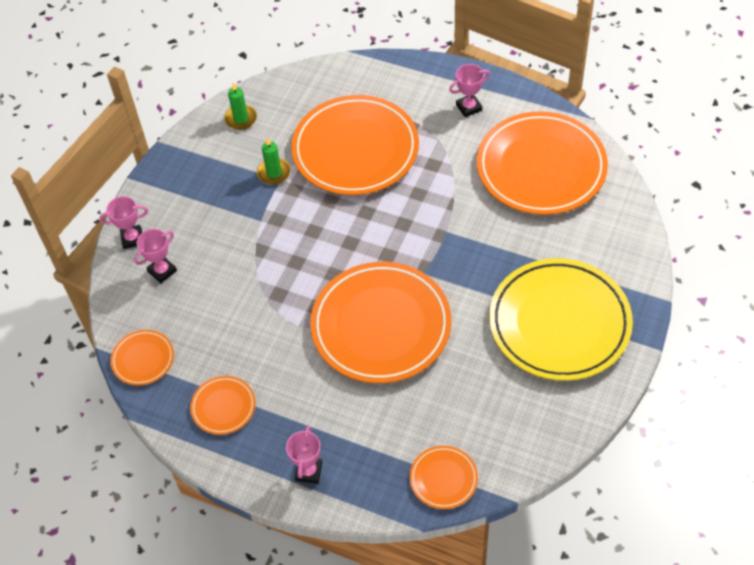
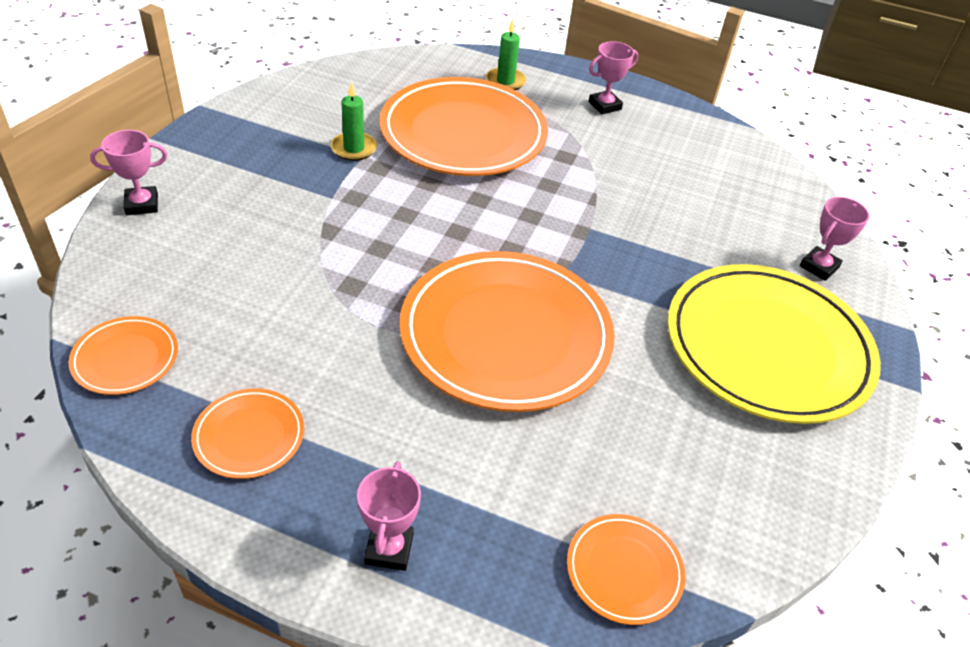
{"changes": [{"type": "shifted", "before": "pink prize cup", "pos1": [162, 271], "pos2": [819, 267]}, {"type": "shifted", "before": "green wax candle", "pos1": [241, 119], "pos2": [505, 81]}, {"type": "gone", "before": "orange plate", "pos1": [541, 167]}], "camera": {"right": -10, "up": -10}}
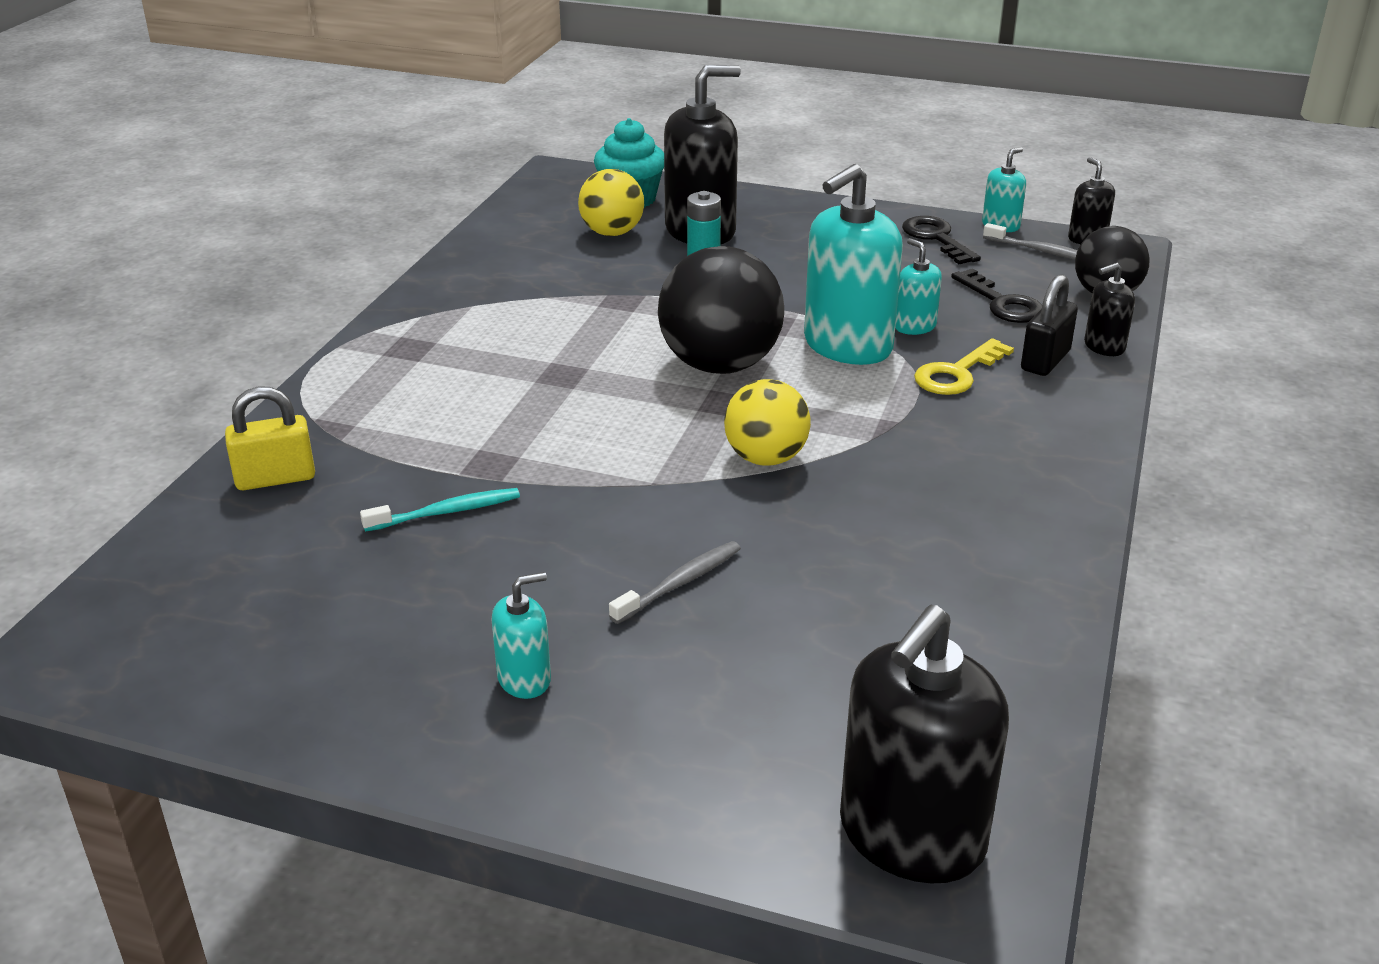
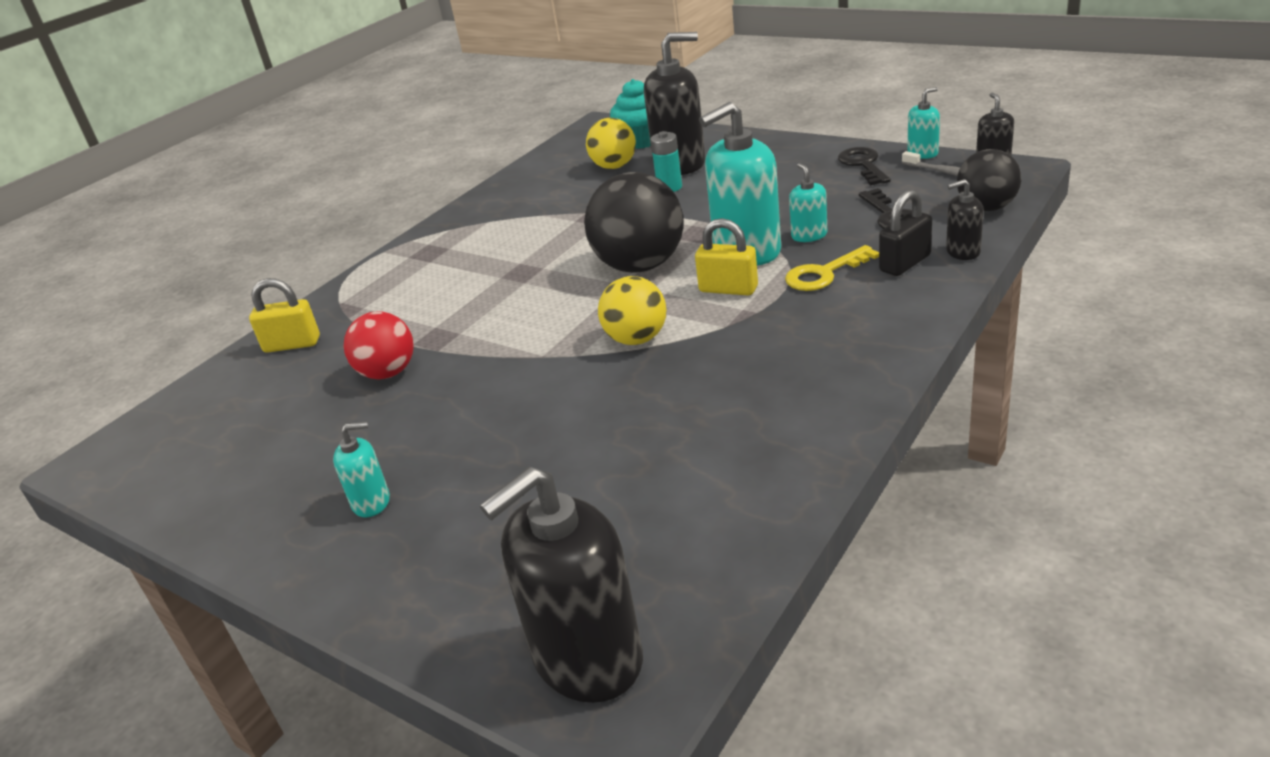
{"changes": [{"type": "swapped", "before": "aqua toothbrush", "after": "scarlet ball", "pos1": [446, 512], "pos2": [388, 373]}, {"type": "gone", "before": "gray toothbrush", "pos1": [680, 583]}, {"type": "new", "after": "bright yellow small lock", "pos2": [728, 289]}], "camera": {"right": 20, "up": 0}}
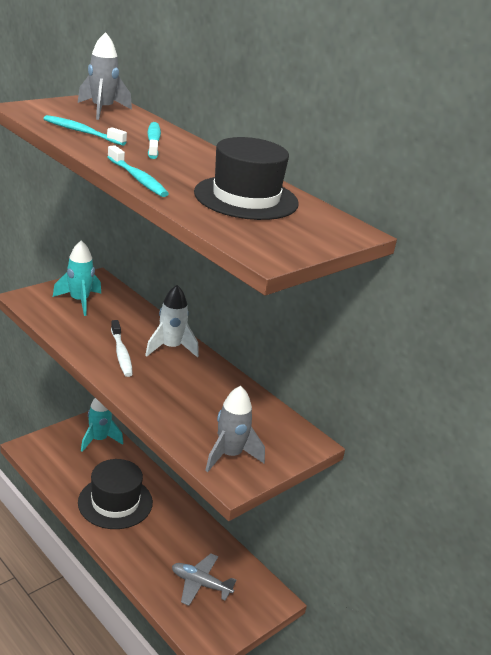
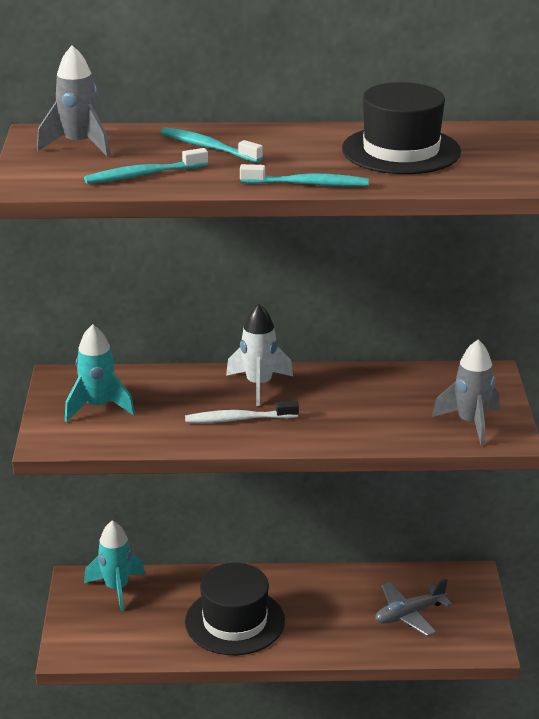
{"changes": [{"type": "rotated", "before": "snow-white toothbrush", "pos1": [121, 354], "pos2": [238, 419], "turn": 150}], "camera": {"right": -45, "up": 0}}
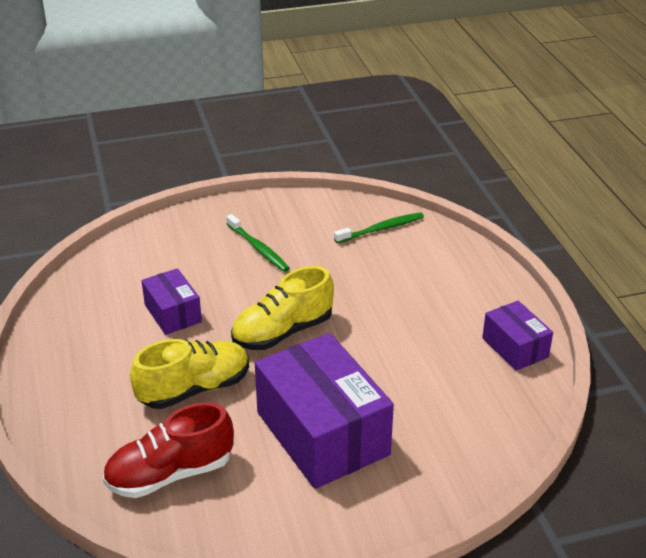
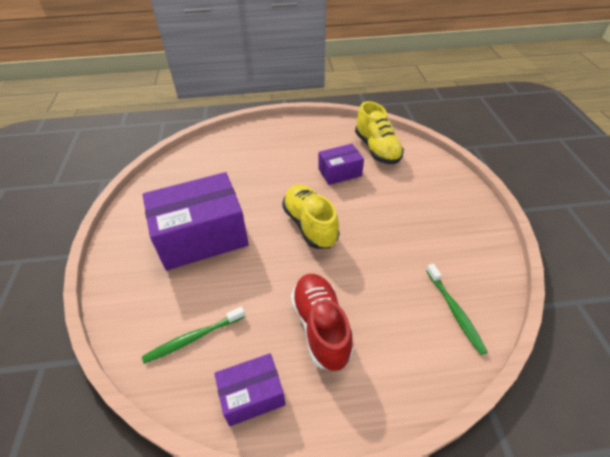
{"changes": [{"type": "shifted", "before": "scarlet sneaker", "pos1": [170, 474], "pos2": [321, 327]}, {"type": "shifted", "before": "bright yellow sneaker", "pos1": [194, 389], "pos2": [377, 149]}, {"type": "shifted", "before": "green toothbrush", "pos1": [258, 248], "pos2": [193, 338]}], "camera": {"right": 100, "up": 10}}
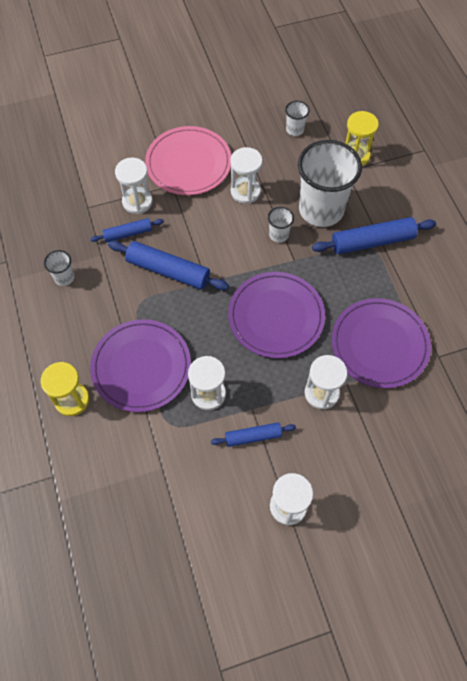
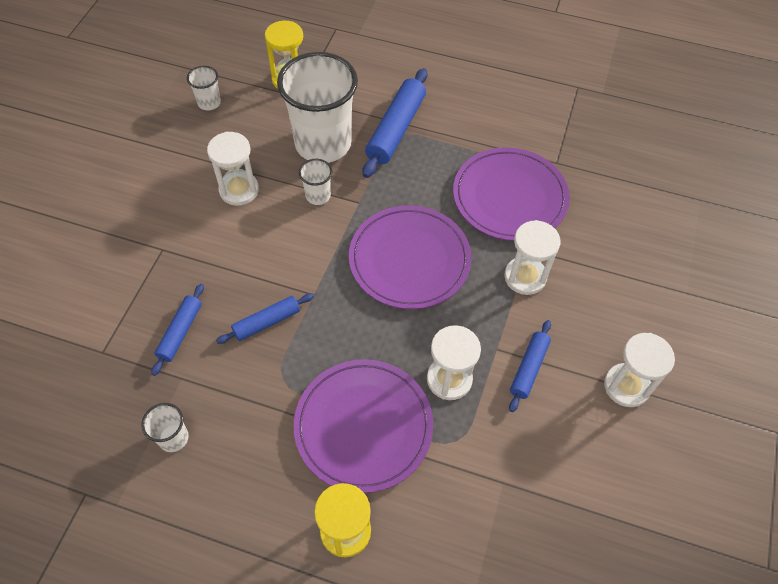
{"changes": [{"type": "scaled", "before": "cobalt dough roller", "pos1": [168, 271], "pos2": [267, 322], "scale": 0.59}, {"type": "gone", "before": "snow-white sand timer", "pos1": [137, 202]}, {"type": "gone", "before": "pink plate", "pos1": [188, 163]}], "camera": {"right": -55, "up": -5}}
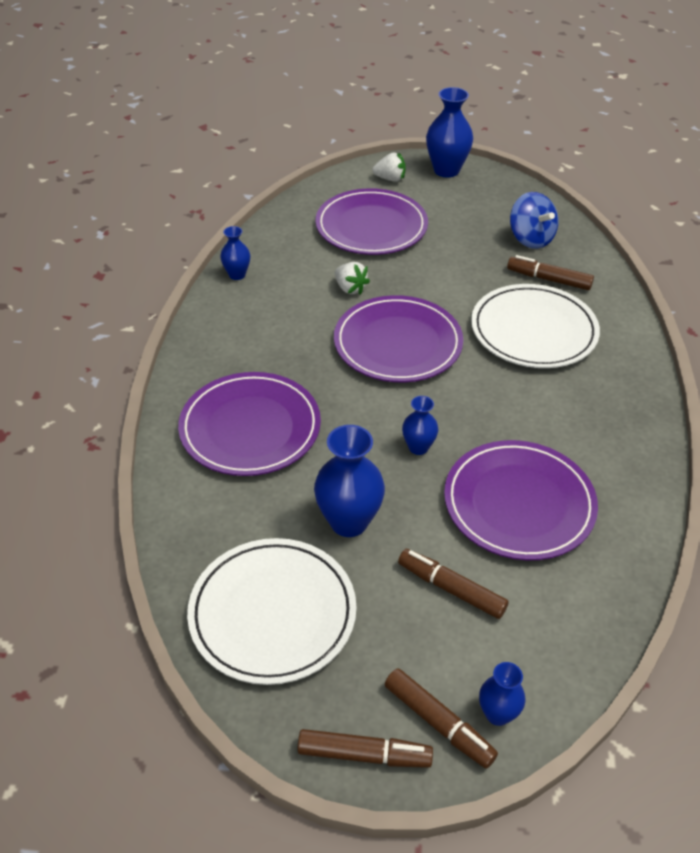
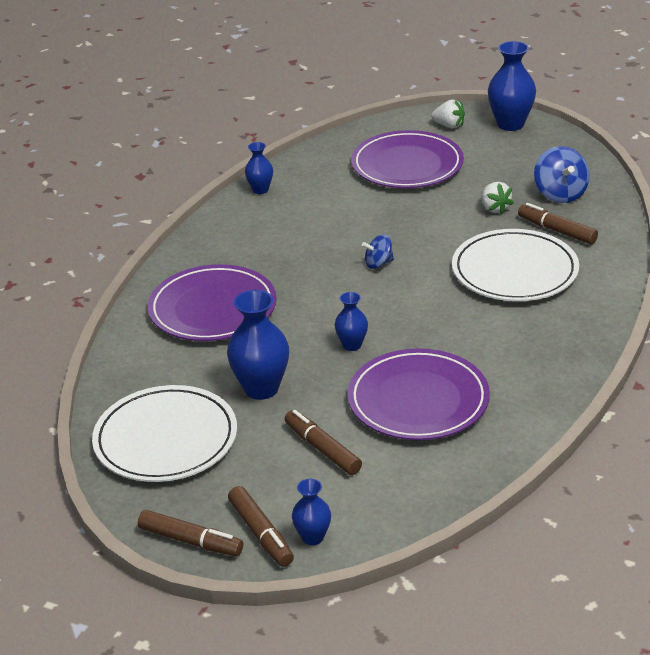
{"changes": [{"type": "swapped", "before": "violet plate", "after": "cobalt toy top", "pos1": [398, 343], "pos2": [378, 264]}, {"type": "shifted", "before": "snow-white berry", "pos1": [350, 288], "pos2": [494, 208]}], "camera": {"right": 20, "up": -10}}
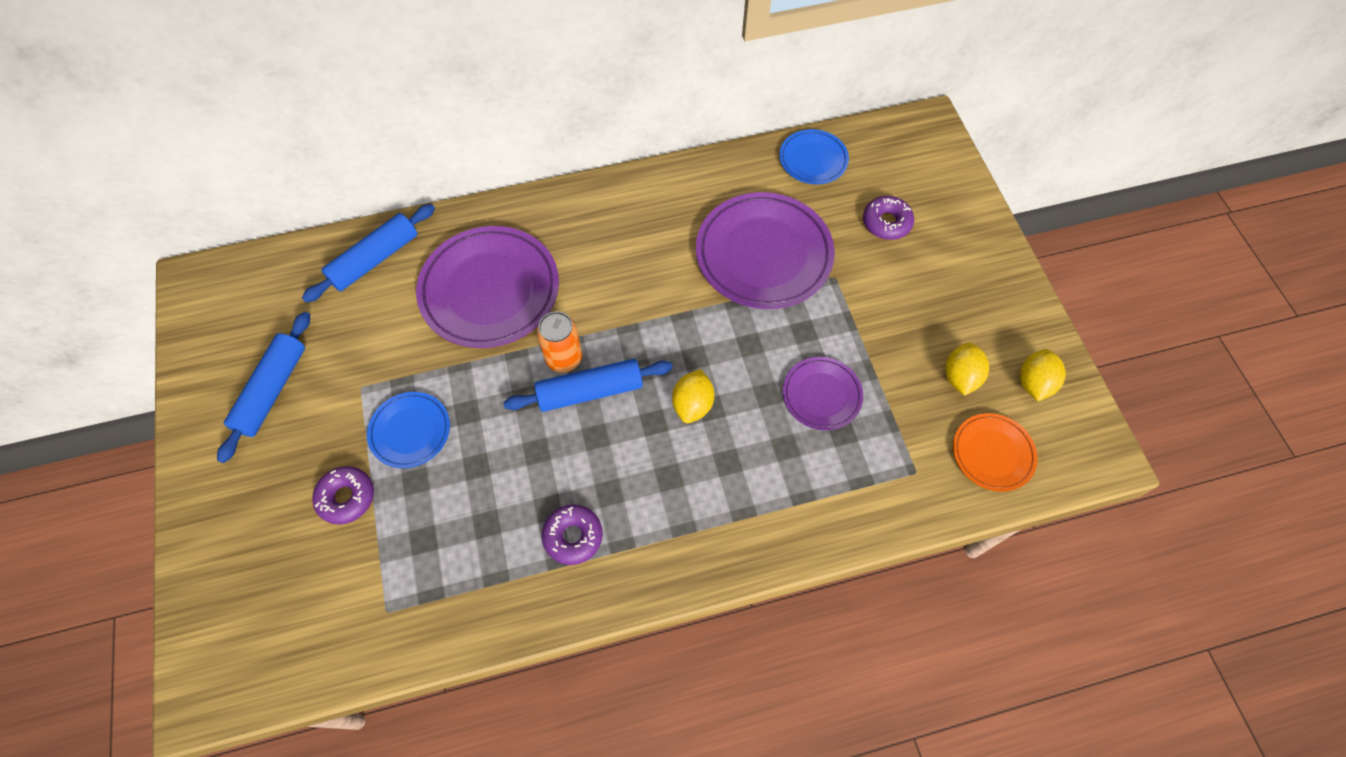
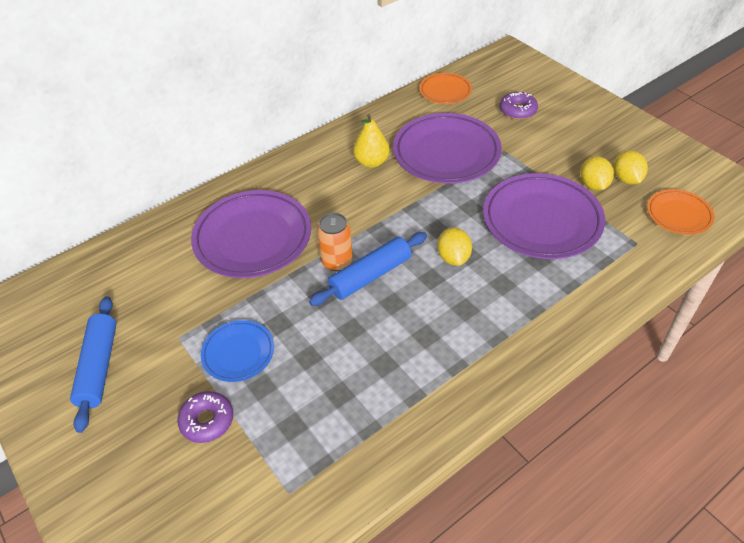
{"changes": [{"type": "gone", "before": "cobalt dough roller", "pos1": [375, 259]}, {"type": "gone", "before": "violet donut", "pos1": [573, 536]}, {"type": "repainted", "before": "cobalt plate", "after": "orange plate", "pos1": [813, 160], "pos2": [445, 91]}, {"type": "scaled", "before": "violet plate", "pos1": [821, 395], "pos2": [541, 220], "scale": 1.87}, {"type": "shifted", "before": "bright yellow toy lemon", "pos1": [1034, 383], "pos2": [593, 185]}, {"type": "new", "after": "bright yellow toy pear", "pos2": [371, 162]}], "camera": {"right": -20, "up": -15}}
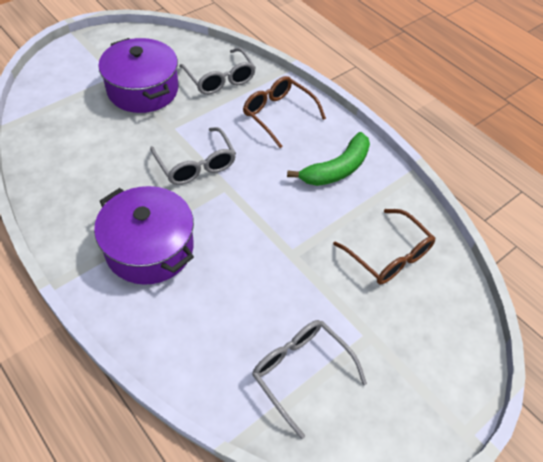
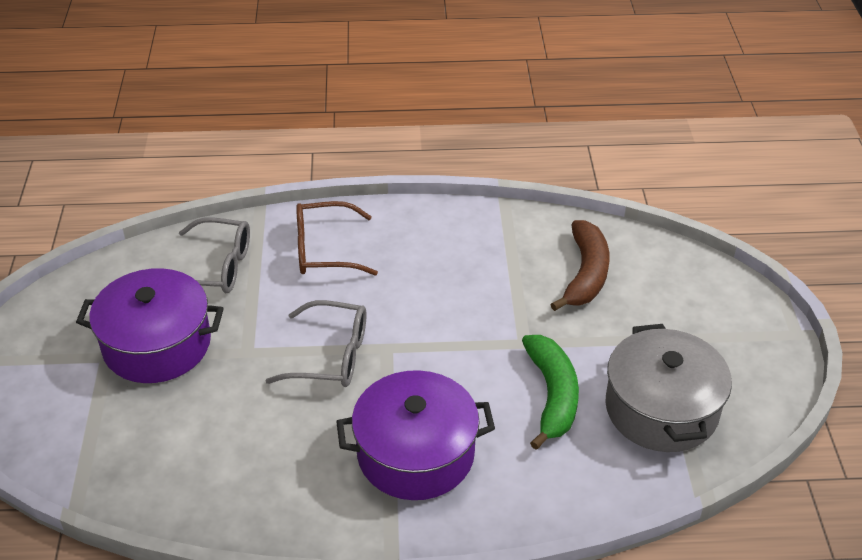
{"changes": [{"type": "swapped", "before": "gray spectacles", "after": "gray cooking pot", "pos1": [300, 372], "pos2": [661, 409]}, {"type": "shifted", "before": "green toy banana", "pos1": [336, 169], "pos2": [552, 396]}, {"type": "swapped", "before": "russet spectacles", "after": "russet toy banana", "pos1": [389, 256], "pos2": [585, 274]}], "camera": {"right": -50, "up": -10}}
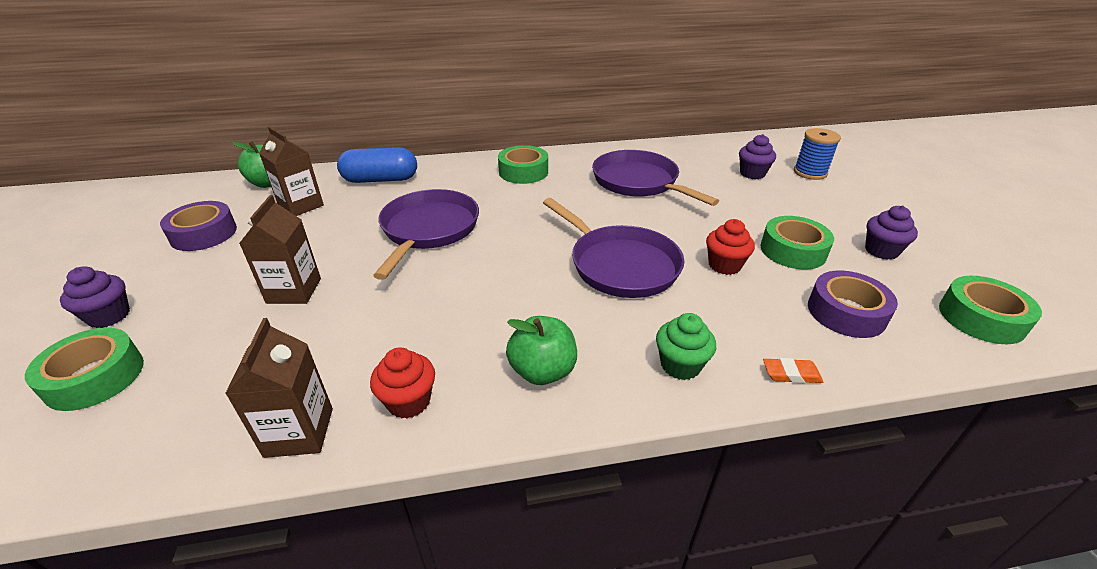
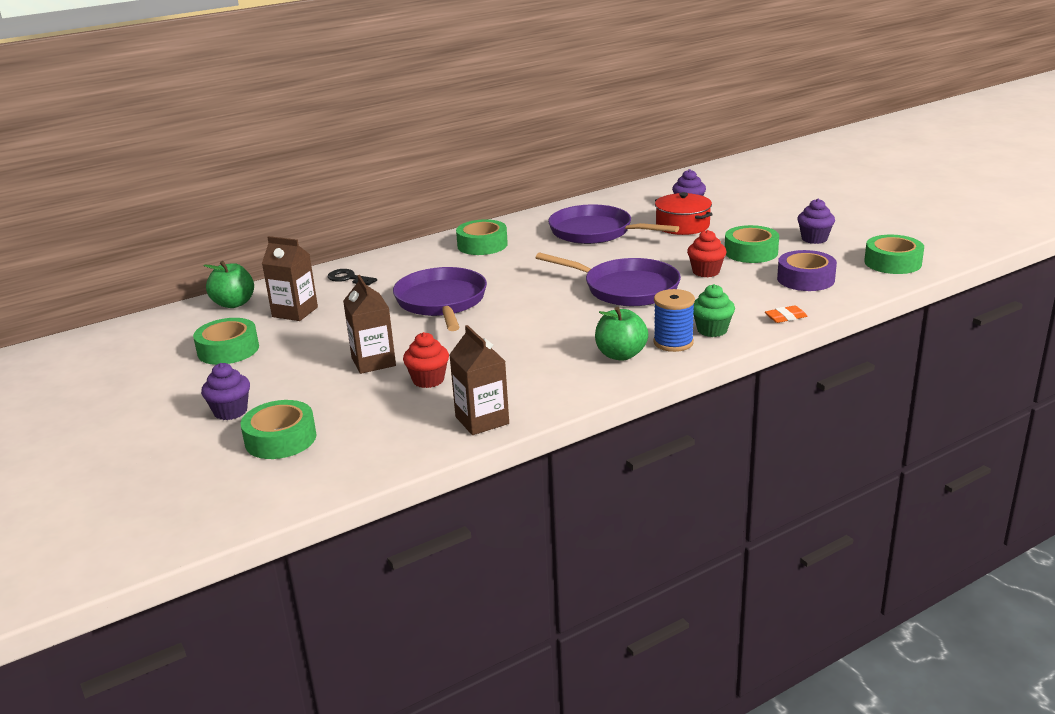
{"changes": [{"type": "repainted", "before": "violet tape", "after": "green tape", "pos1": [204, 234], "pos2": [228, 350]}, {"type": "swapped", "before": "cobalt pill shape", "after": "black key", "pos1": [381, 180], "pos2": [348, 278]}, {"type": "shifted", "before": "scarlet muffin", "pos1": [409, 401], "pos2": [428, 380]}, {"type": "shifted", "before": "cobalt spool", "pos1": [810, 172], "pos2": [673, 342]}, {"type": "new", "after": "scarlet cooking pot", "pos2": [682, 225]}], "camera": {"right": -20, "up": -10}}
